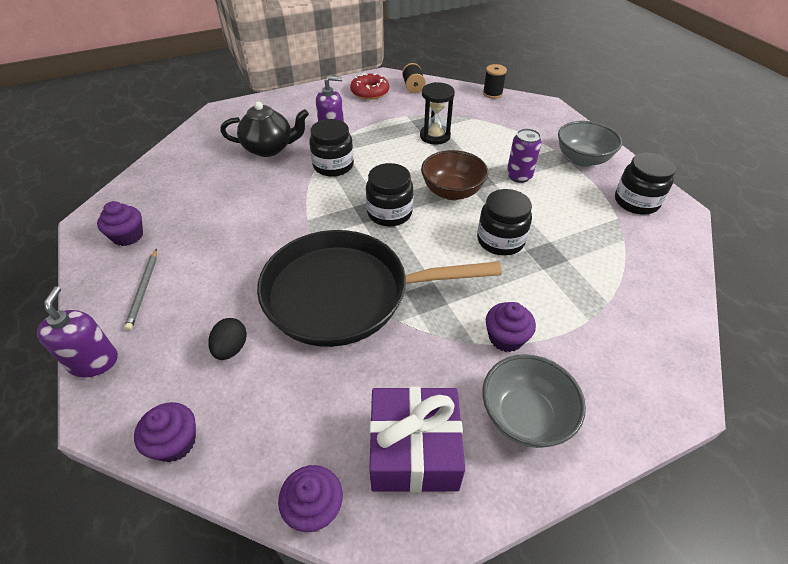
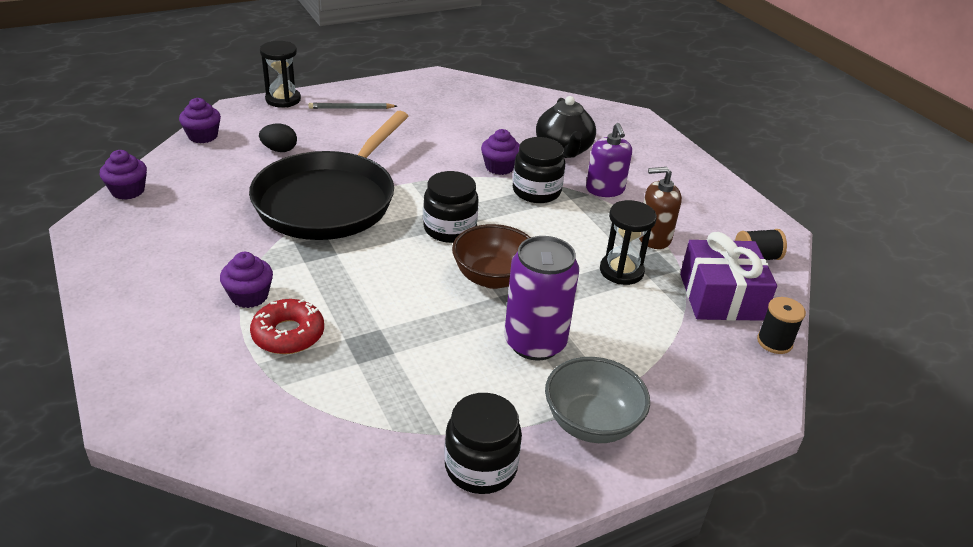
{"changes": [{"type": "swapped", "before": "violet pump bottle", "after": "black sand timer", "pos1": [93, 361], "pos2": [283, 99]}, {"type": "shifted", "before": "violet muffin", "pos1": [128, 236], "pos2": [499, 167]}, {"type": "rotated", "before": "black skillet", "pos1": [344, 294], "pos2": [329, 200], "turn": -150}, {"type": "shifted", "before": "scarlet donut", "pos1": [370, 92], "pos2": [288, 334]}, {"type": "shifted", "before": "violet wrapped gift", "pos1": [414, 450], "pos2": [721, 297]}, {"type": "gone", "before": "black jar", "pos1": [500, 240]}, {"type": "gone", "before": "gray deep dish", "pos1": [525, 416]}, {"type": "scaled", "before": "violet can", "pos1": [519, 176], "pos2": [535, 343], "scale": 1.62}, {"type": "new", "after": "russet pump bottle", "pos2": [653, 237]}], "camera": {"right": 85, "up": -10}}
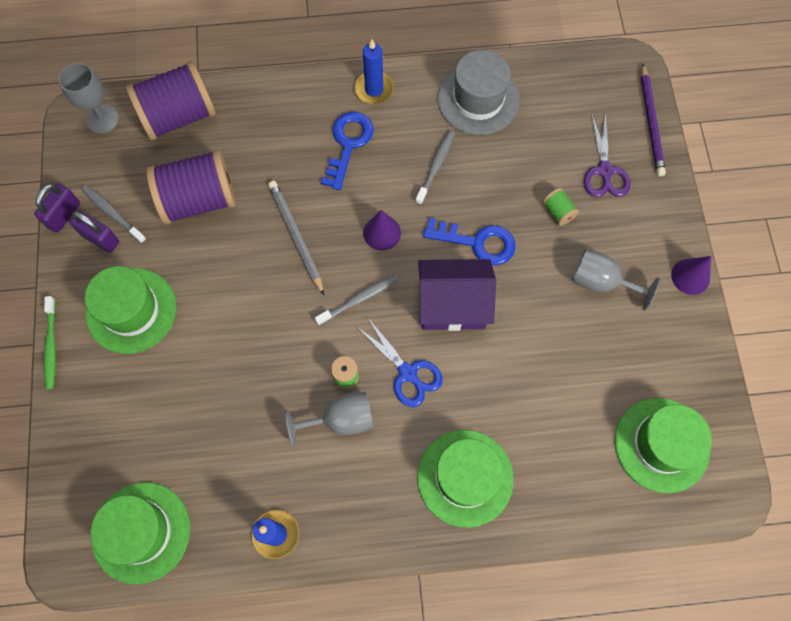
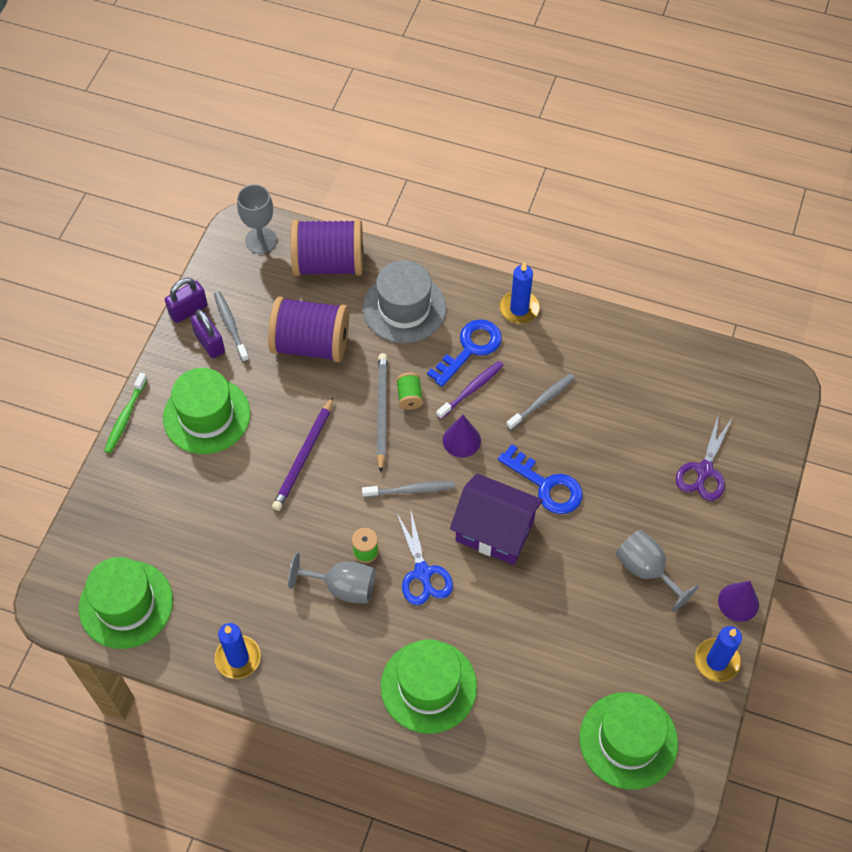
{"changes": [{"type": "shifted", "before": "gray hat", "pos1": [478, 99], "pos2": [404, 308]}, {"type": "shifted", "before": "green spool", "pos1": [558, 212], "pos2": [409, 397]}, {"type": "shifted", "before": "violet pencil", "pos1": [651, 122], "pos2": [304, 456]}, {"type": "new", "after": "violet toothbrush", "pos2": [471, 390]}, {"type": "new", "after": "cobalt wax candle", "pos2": [716, 661]}], "camera": {"right": 25, "up": -10}}
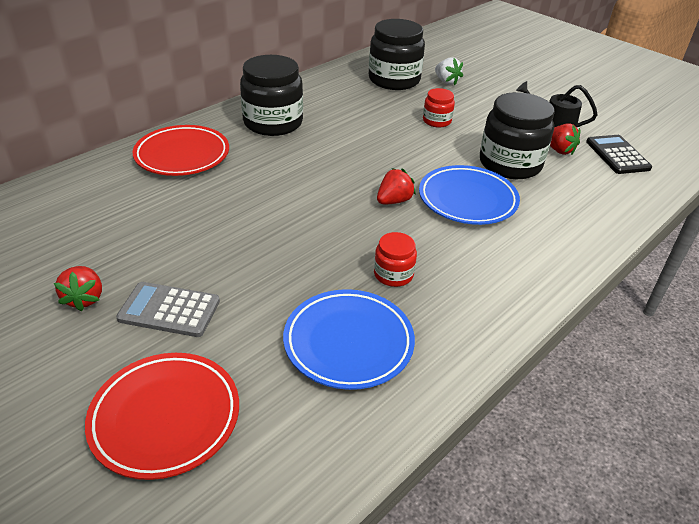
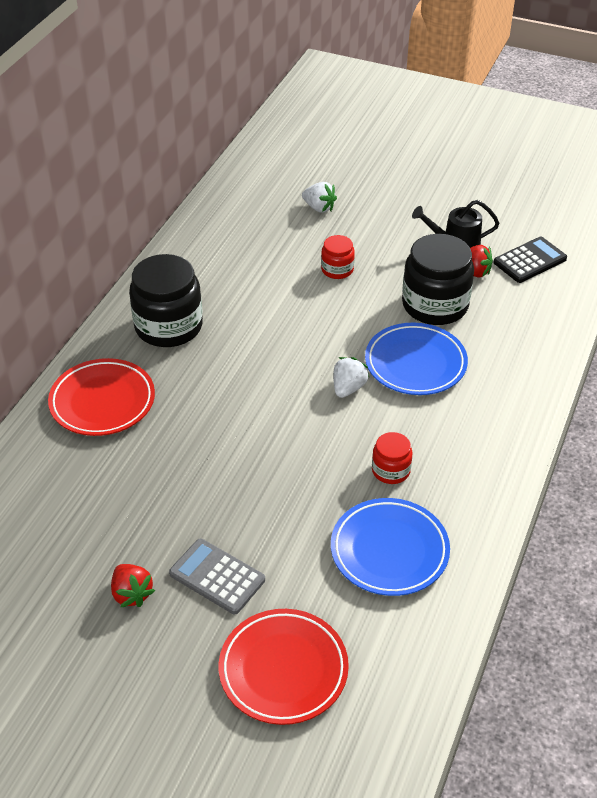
{"changes": [{"type": "rotated", "before": "gray pocket calculator", "pos1": [169, 310], "pos2": [217, 576], "turn": 45}, {"type": "gone", "before": "black jar", "pos1": [394, 80]}, {"type": "repainted", "before": "scarlet berry", "after": "snow-white berry", "pos1": [394, 201], "pos2": [348, 388]}, {"type": "rotated", "before": "black pocket calculator", "pos1": [617, 155], "pos2": [530, 261], "turn": 90}], "camera": {"right": -20, "up": 5}}
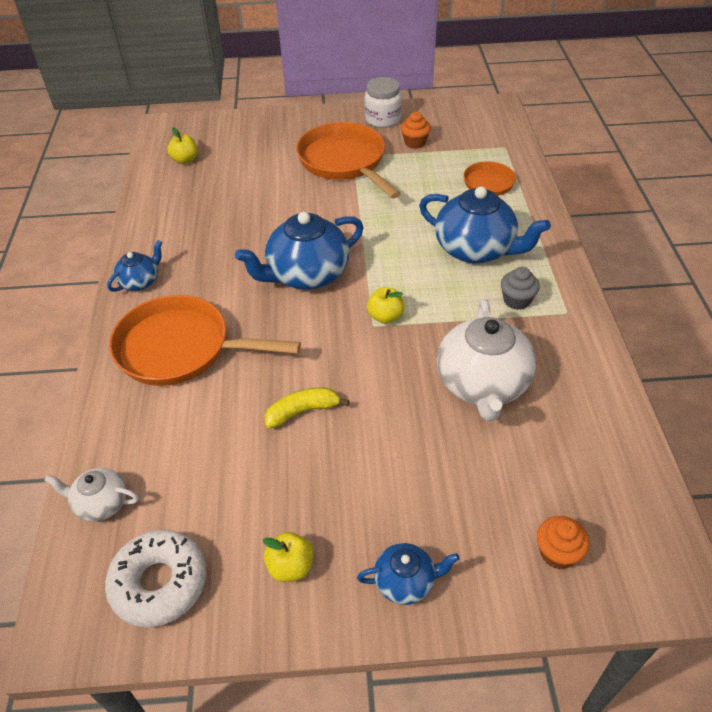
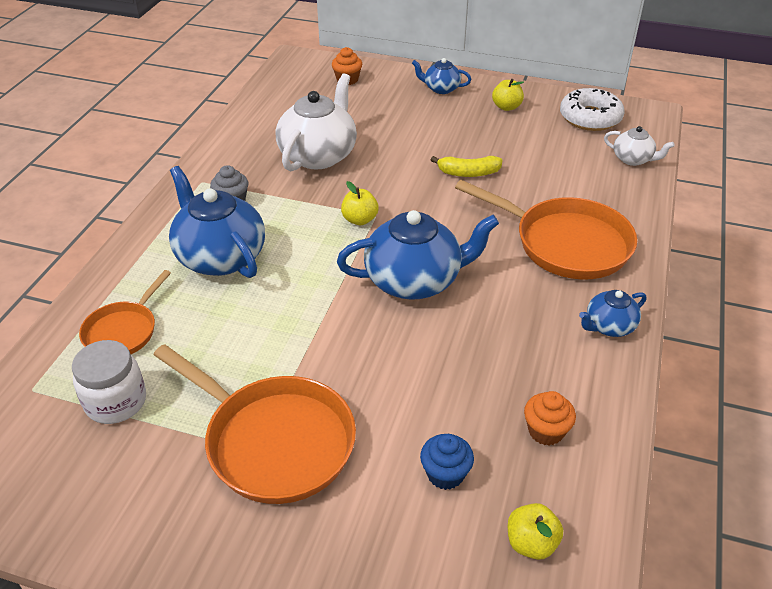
{"changes": [{"type": "rotated", "before": "orange skillet", "pos1": [344, 162], "pos2": [273, 441], "turn": -45}, {"type": "shifted", "before": "snow-white jar", "pos1": [383, 119], "pos2": [116, 402]}, {"type": "shifted", "before": "orange muffin", "pos1": [415, 143], "pos2": [546, 431]}, {"type": "new", "after": "cobalt muffin", "pos2": [445, 474]}], "camera": {"right": -160, "up": -5}}
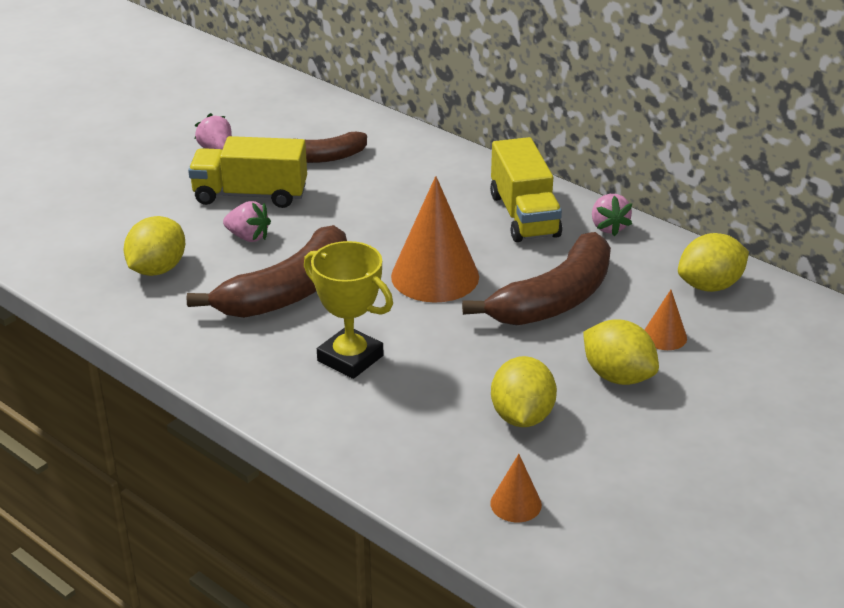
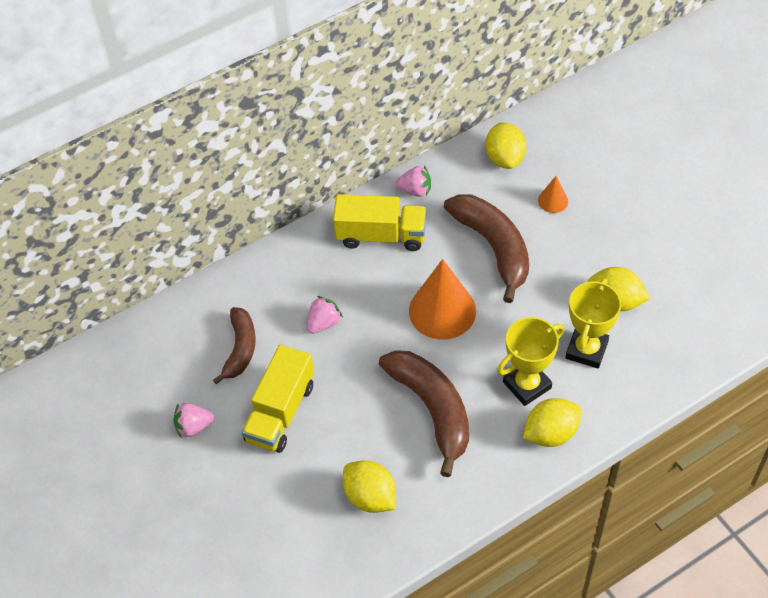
{"changes": [{"type": "shifted", "before": "pink berry", "pos1": [248, 237], "pos2": [324, 323]}, {"type": "gone", "before": "orange cone shape", "pos1": [516, 504]}, {"type": "shifted", "before": "bright yellow toy lemon", "pos1": [618, 376], "pos2": [550, 433]}, {"type": "new", "after": "bright yellow prize cup", "pos2": [586, 350]}], "camera": {"right": -70, "up": 20}}
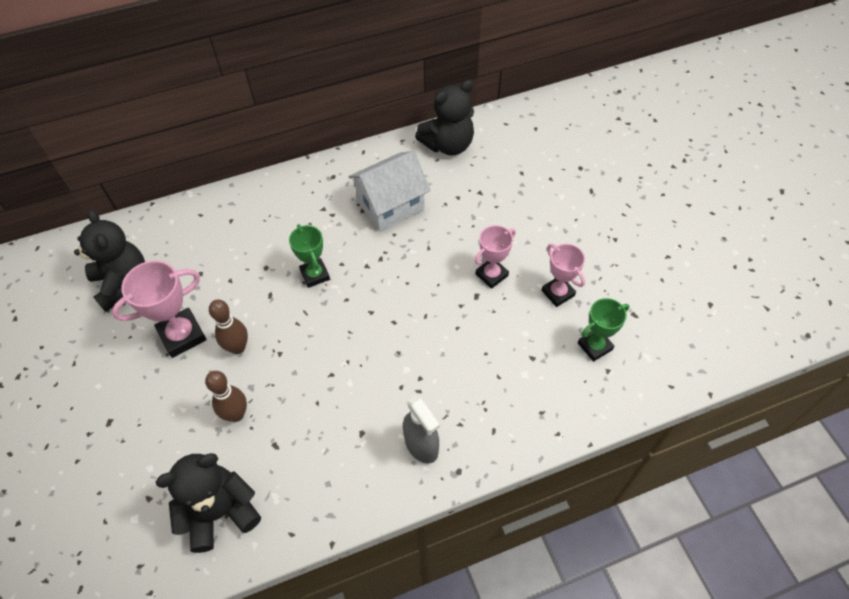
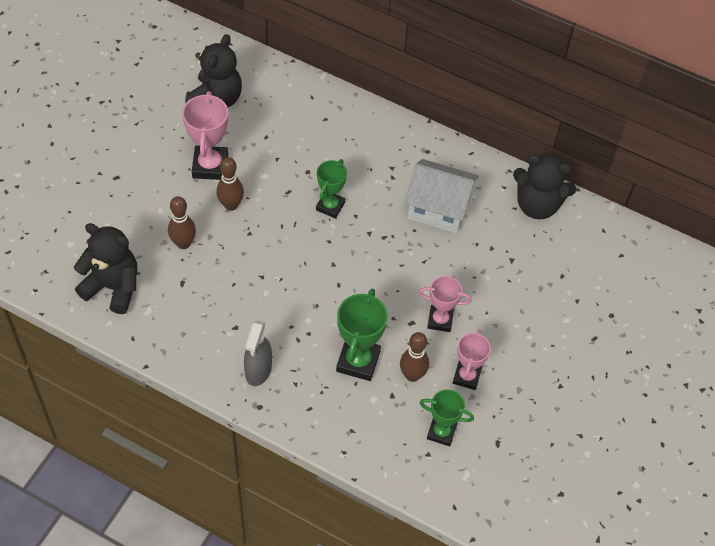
{"changes": [{"type": "rotated", "before": "pink prize cup", "pos1": [182, 335], "pos2": [210, 166], "turn": 75}, {"type": "new", "after": "green prize cup", "pos2": [358, 361]}, {"type": "new", "after": "russet tenpin", "pos2": [412, 375]}], "camera": {"right": 45, "up": 0}}
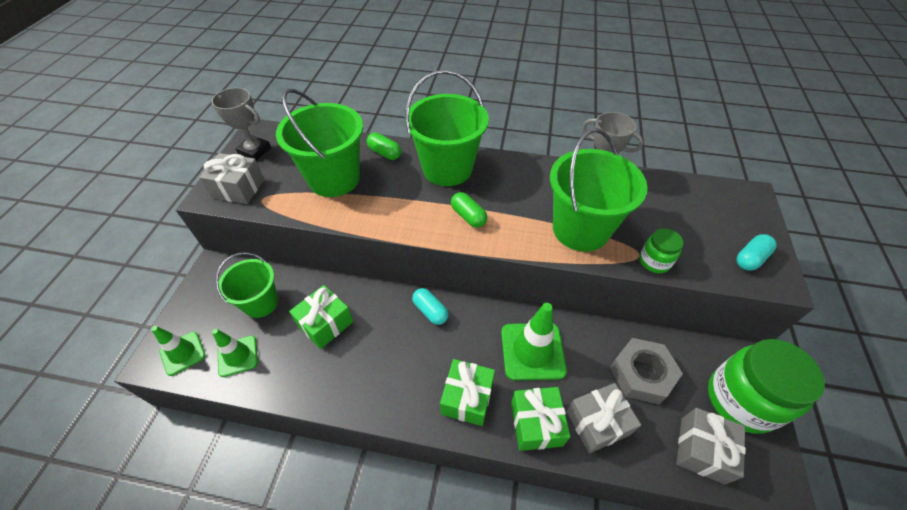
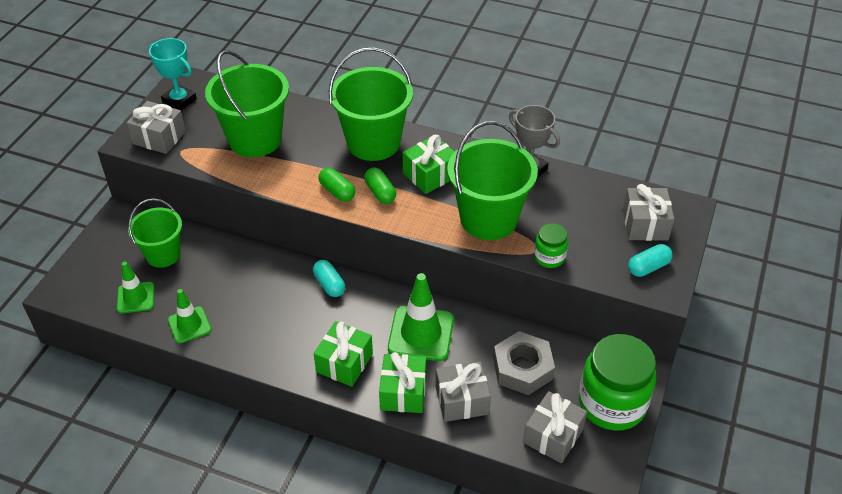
{"changes": [{"type": "shifted", "before": "green road cone", "pos1": [182, 353], "pos2": [189, 325]}, {"type": "repainted", "before": "gray prize cup", "after": "aqua prize cup", "pos1": [254, 151], "pos2": [179, 101]}, {"type": "shifted", "before": "green wrapped gift", "pos1": [325, 323], "pos2": [430, 175]}, {"type": "shifted", "before": "green pill shape", "pos1": [384, 153], "pos2": [337, 192]}, {"type": "new", "after": "gray wrapped gift", "pos2": [645, 224]}], "camera": {"right": 10, "up": -5}}
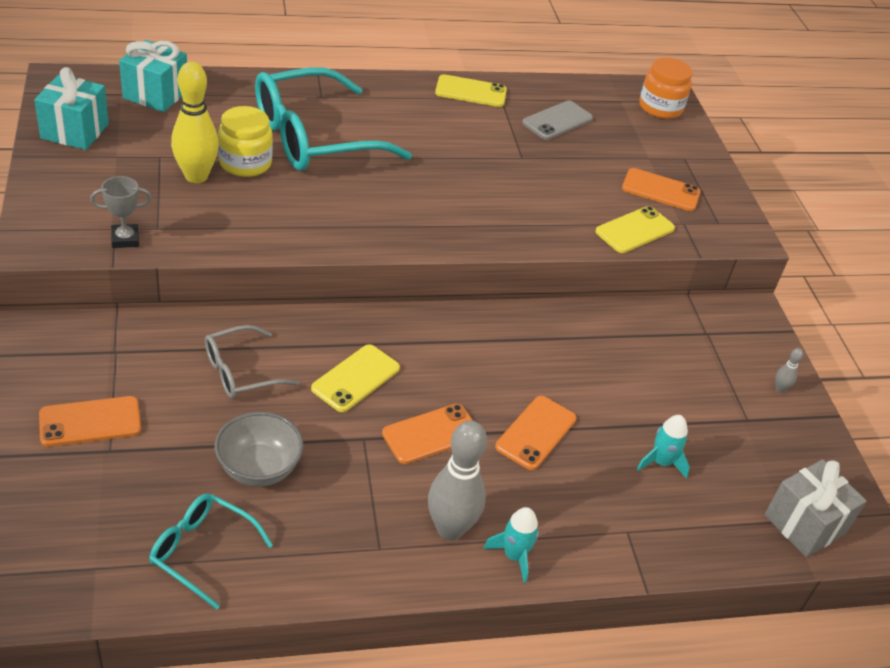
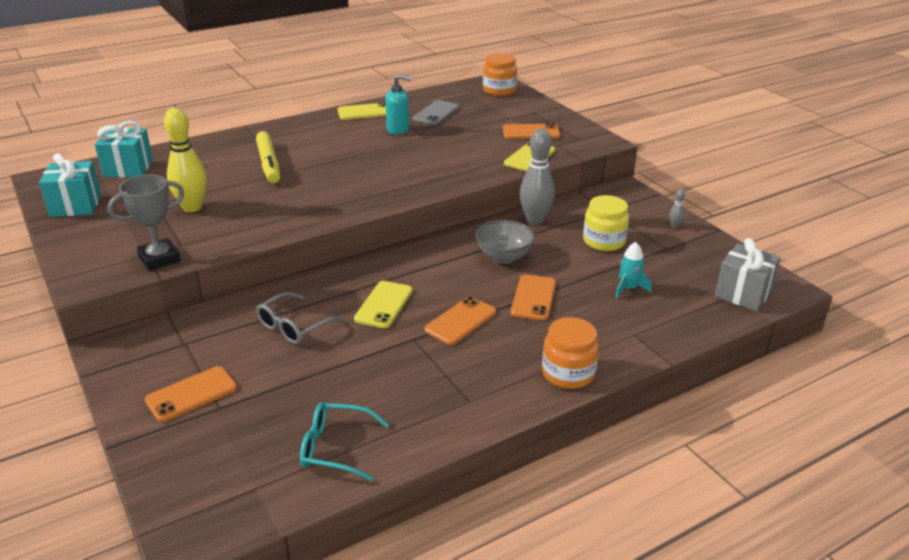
{"changes": [{"type": "scaled", "before": "gray prize cup", "pos1": [125, 239], "pos2": [159, 259], "scale": 1.51}, {"type": "shifted", "before": "gray deep dish", "pos1": [259, 468], "pos2": [504, 257]}, {"type": "shifted", "before": "bright yellow jar", "pos1": [245, 163], "pos2": [604, 241]}, {"type": "swapped", "before": "aqua spectacles", "after": "bright yellow felt pen", "pos1": [314, 138], "pos2": [268, 164]}, {"type": "shifted", "before": "gray tenpin", "pos1": [450, 529], "pos2": [535, 220]}, {"type": "swapped", "before": "aqua rocket", "after": "orange jar", "pos1": [514, 555], "pos2": [568, 373]}, {"type": "new", "after": "aqua pump bottle", "pos2": [398, 129]}], "camera": {"right": -15, "up": -10}}
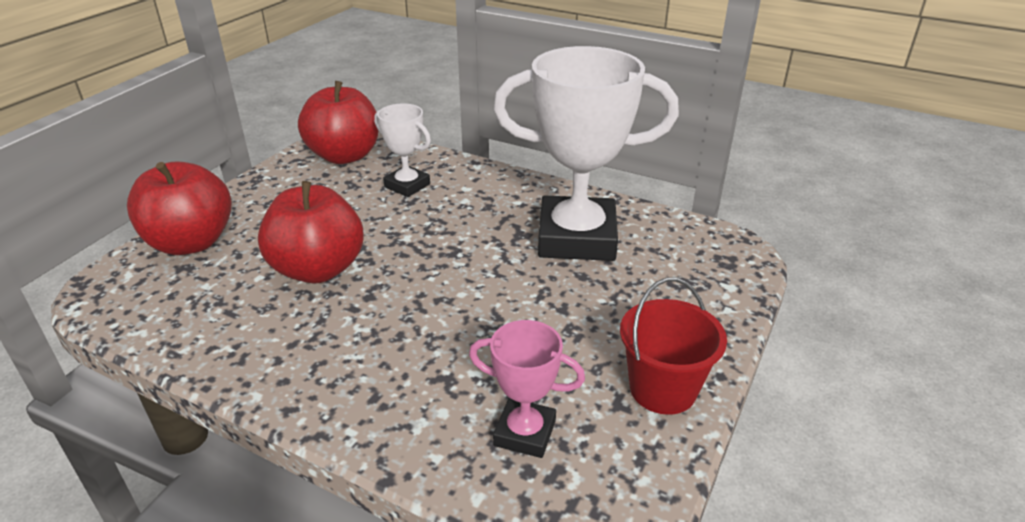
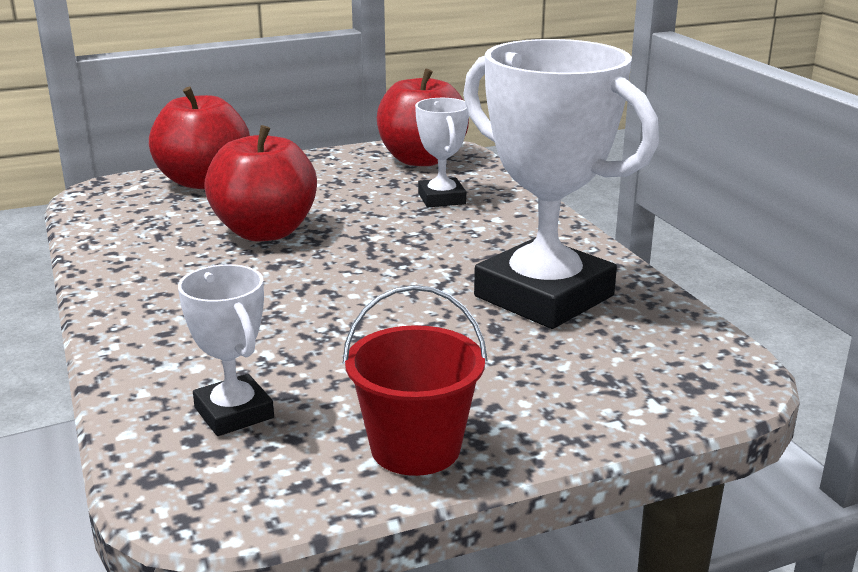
{"changes": [{"type": "repainted", "before": "pink prize cup", "after": "snow-white prize cup", "pos1": [524, 433], "pos2": [234, 413]}], "camera": {"right": 40, "up": -10}}
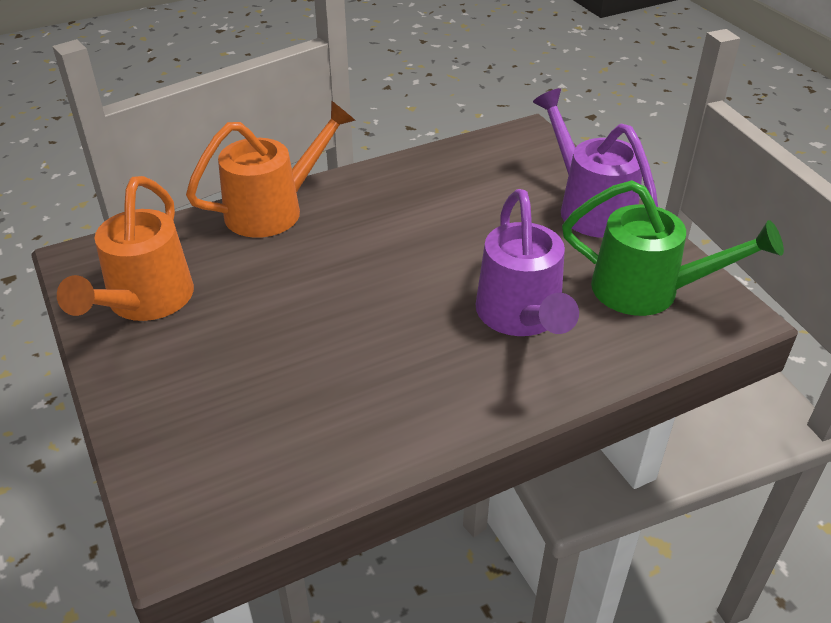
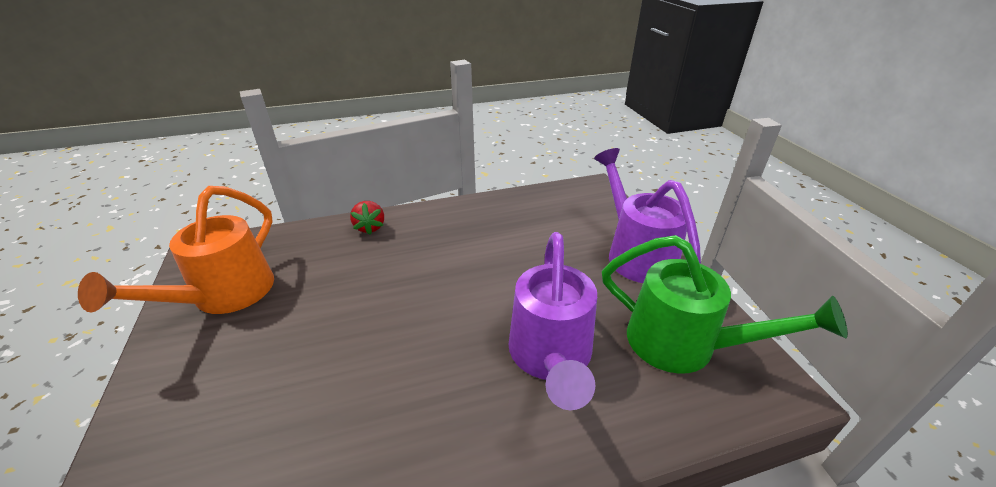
{"changes": [{"type": "swapped", "before": "orange watering pot", "after": "scarlet berry", "pos1": [274, 210], "pos2": [370, 227]}], "camera": {"right": 10, "up": -5}}
